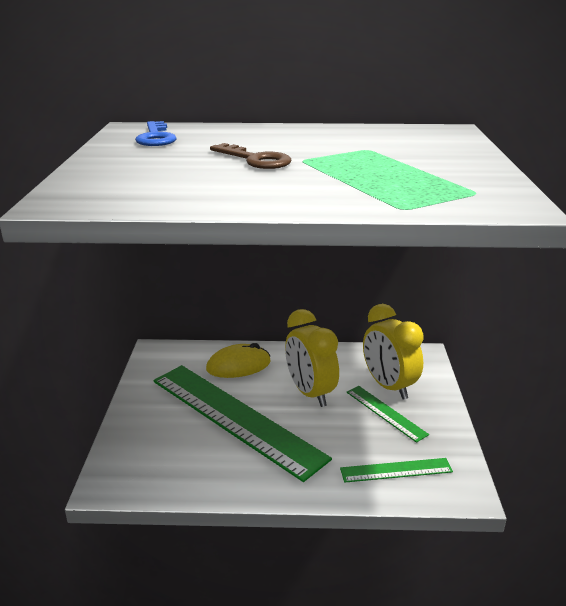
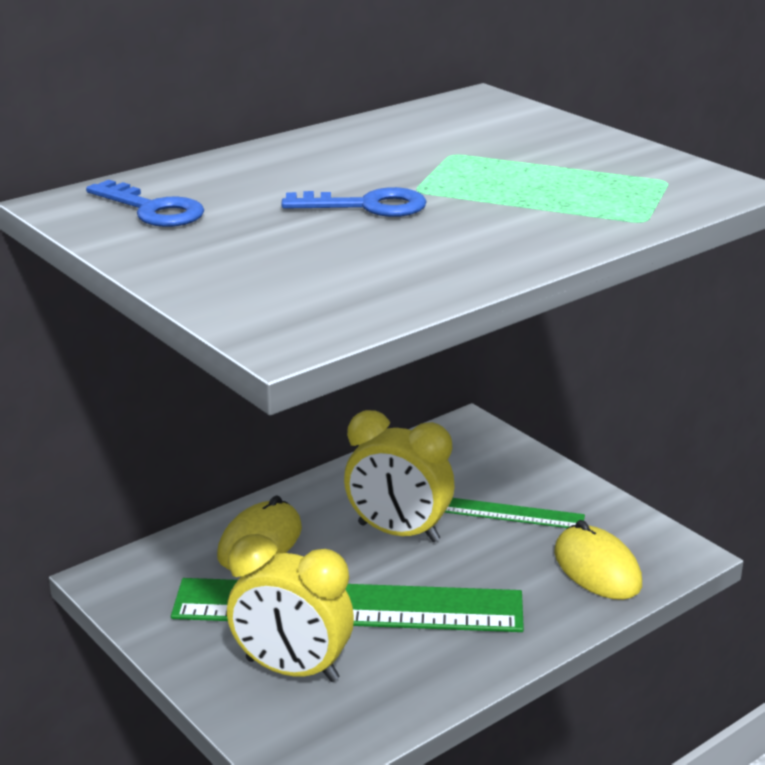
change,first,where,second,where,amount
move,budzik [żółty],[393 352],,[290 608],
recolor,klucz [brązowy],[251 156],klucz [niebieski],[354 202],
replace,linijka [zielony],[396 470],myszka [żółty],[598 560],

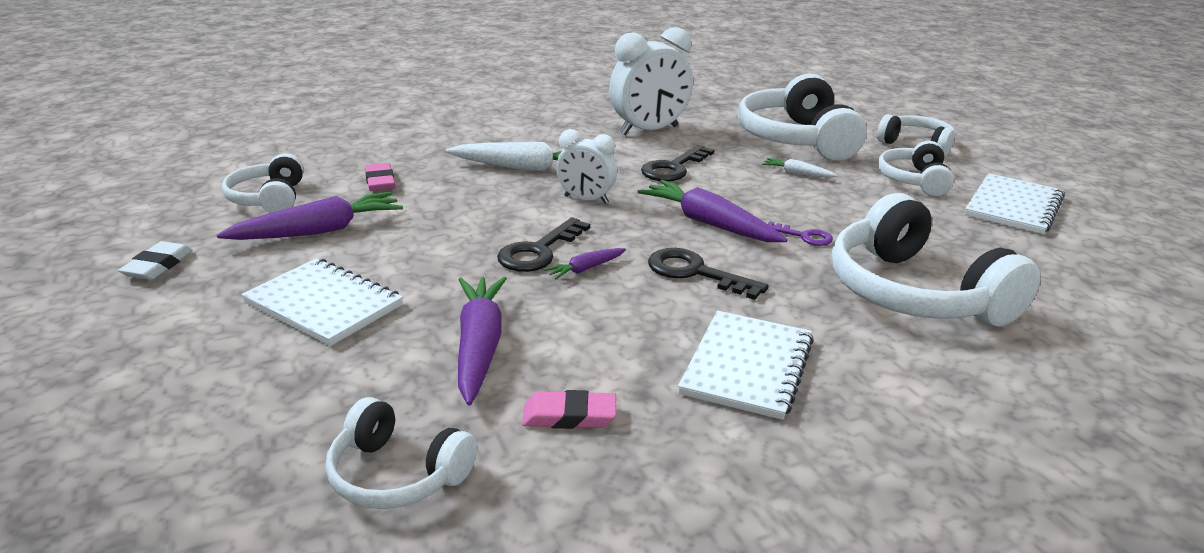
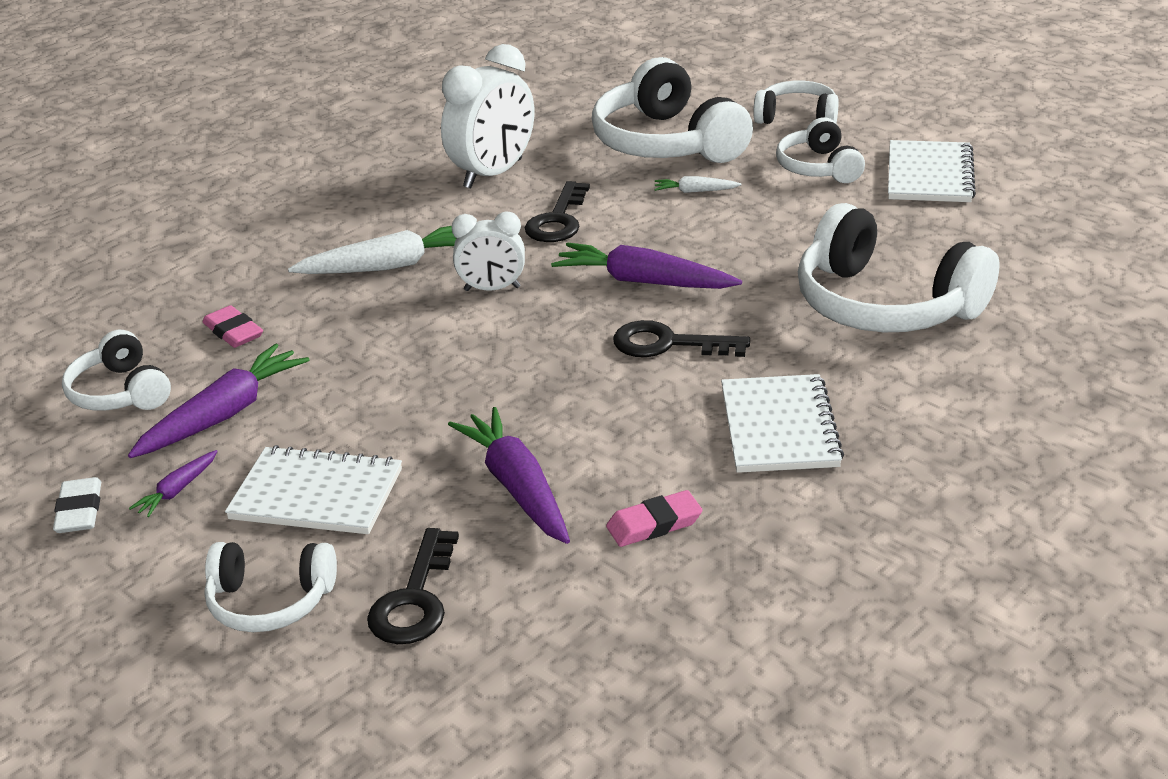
change,first,where,second,where,amount
move,marchewka [fioletowy],[585 263],,[173 483],
move,słuchawki [biały],[401 453],,[270 587],
move,klucz [czarny],[543 245],,[413 586],
delete,klucz [fioletowy],[800 233],,,

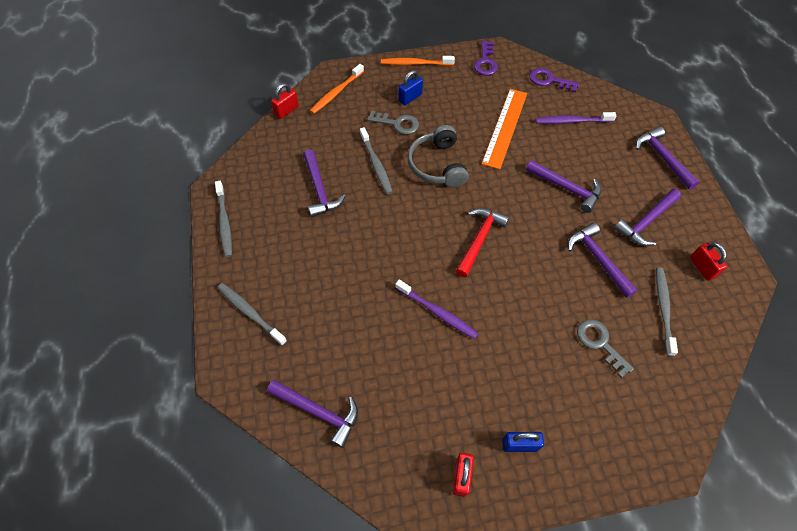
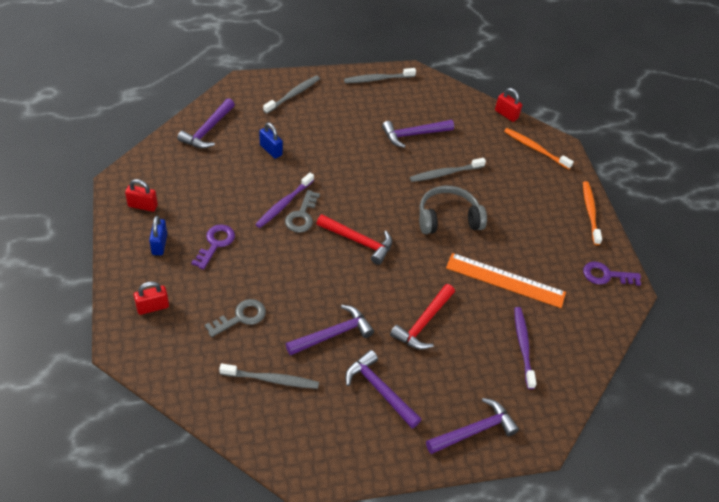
change,first,where,second,where,amount
move,kłódka [czerwony],[708 261],,[151 298],
move,klucz [fioletowy],[554 80],,[213 247],
move,kłódka [niebieski],[411 87],,[271 140],
move,klucz [szary],[393 123],,[302 211],
recolor,młotek [fioletowy],[563 186],młotek [czerwony],[422 317],

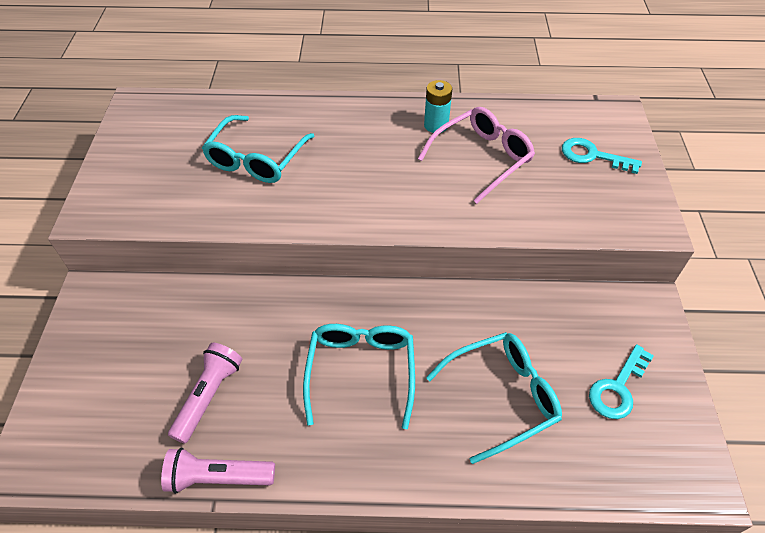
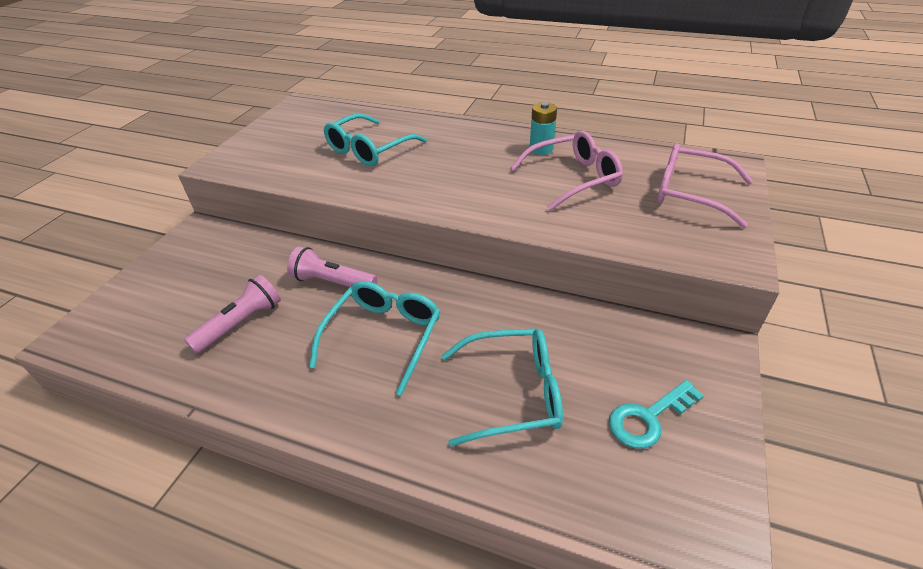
change,first,where,second,where,amount
move,latarka [różowy],[218 471],,[332 266],
replace,klucz [turkusowy],[602 156],okulary [różowy],[705 185],

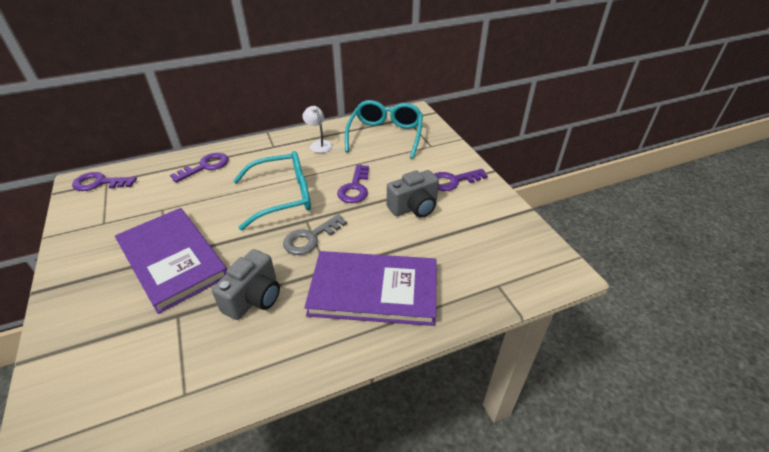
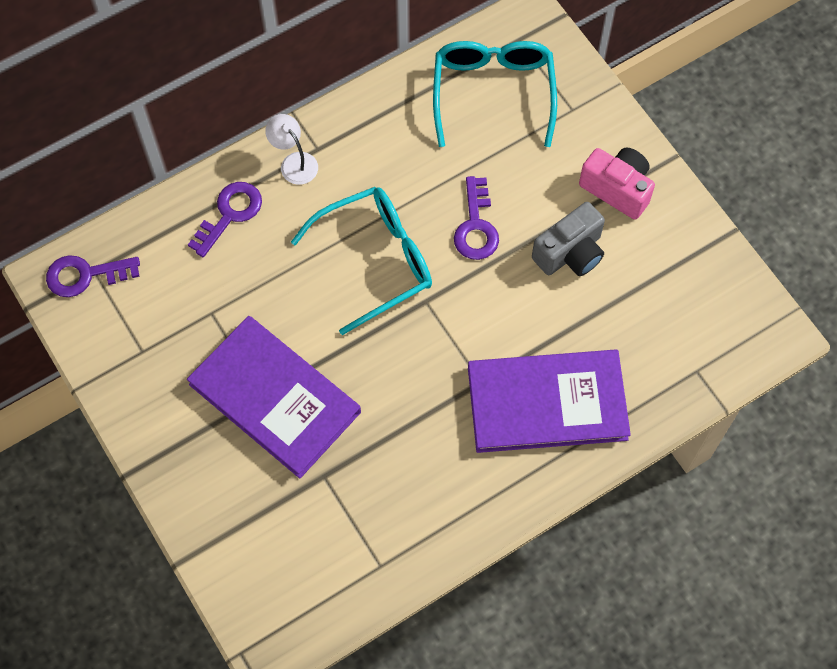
change,first,where,second,where,amount
move,lampka [biały],[318 129],,[291 149],
replace,klucz [fioletowy],[461 180],aparat fotograficzny [różowy],[617 184],
delete,aparat fotograficzny [szary],[246 284],,,
delete,klucz [szary],[315 234],,,

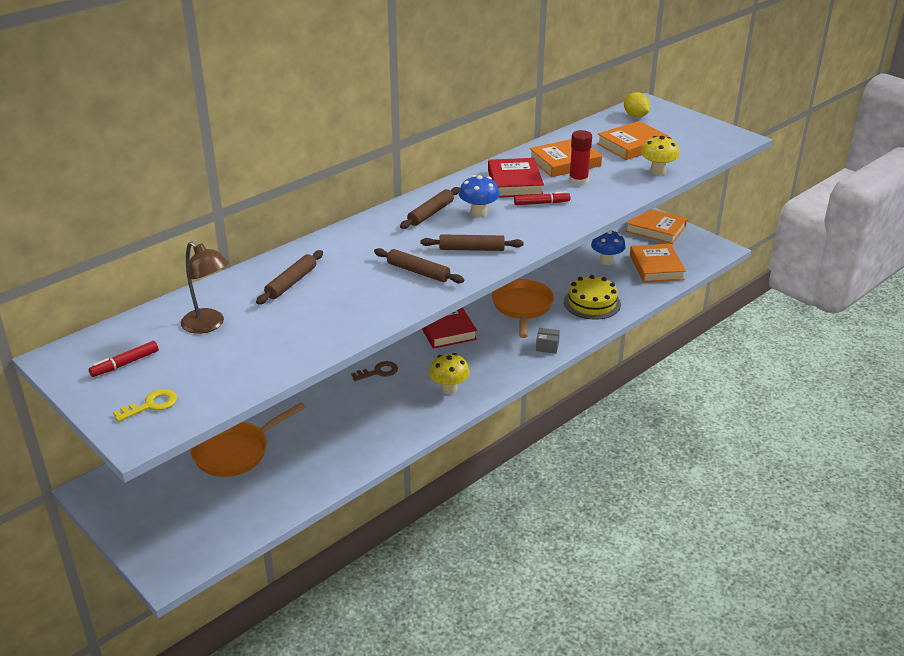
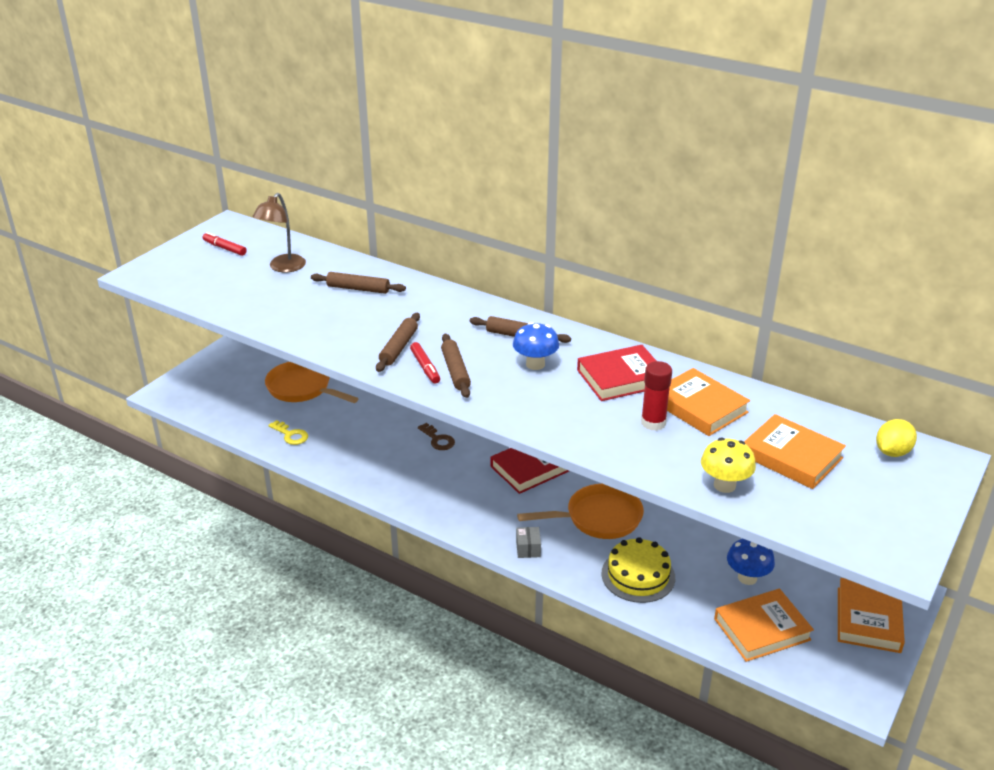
change,first,where,second,where,amount
move,klucz [żółty],[145 405],,[288 432],
move,flamaster [czerwony],[542 198],,[425 363],
delete,grzyb [żółty],[449 373],,,

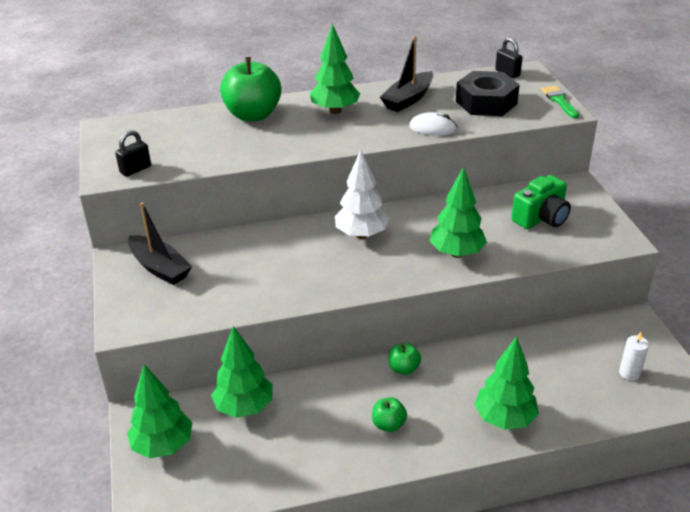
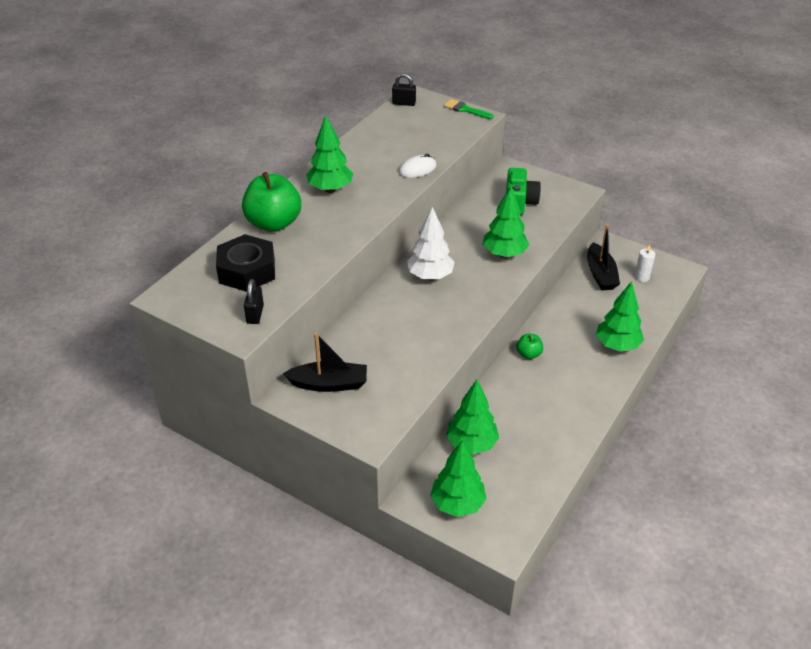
change,first,where,second,where,amount
move,nakrętka [czarny],[488 93],,[245 263],
move,łódka [czarny],[406 73],,[603 257],
delete,jabłko [zielony],[389 414],,,

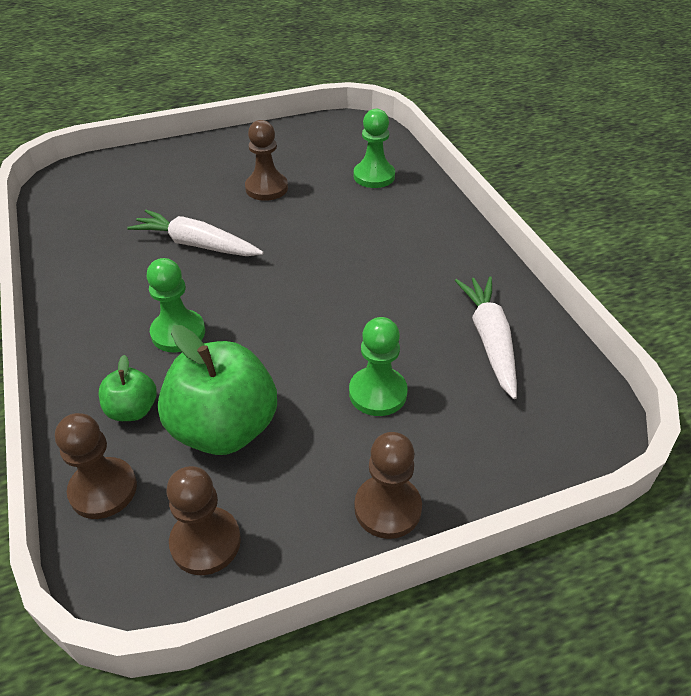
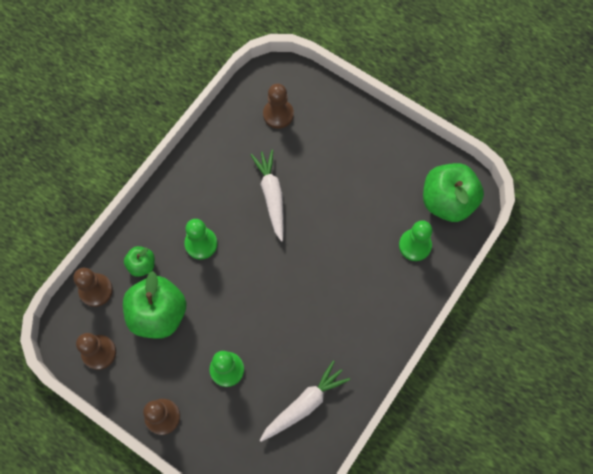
change,first,where,second,where,amount
move,pionek [brązowy],[266 160],,[278 106],
insert,,,jabłko [zielony],[453 192],

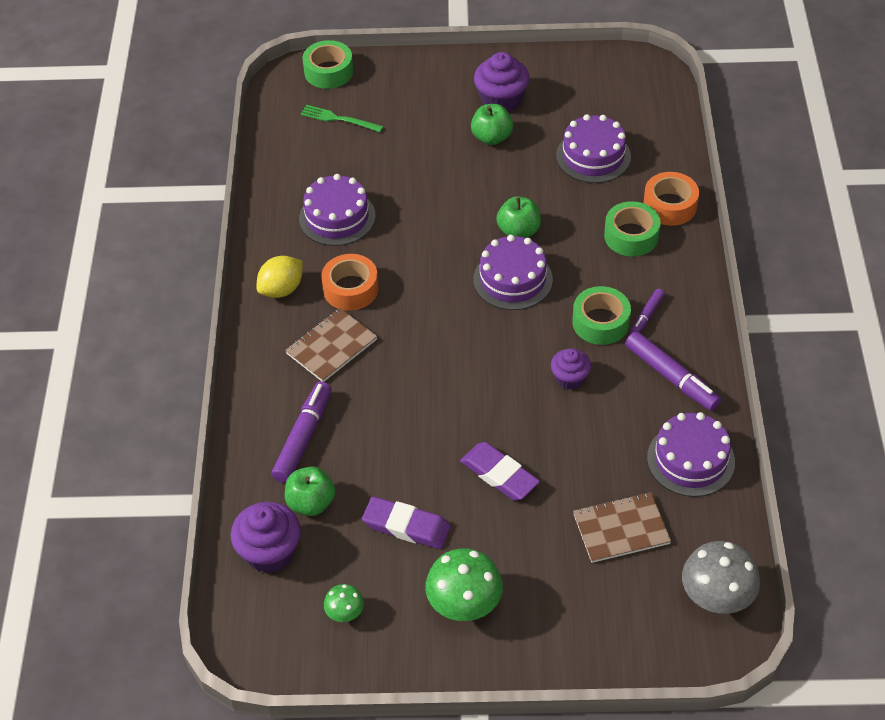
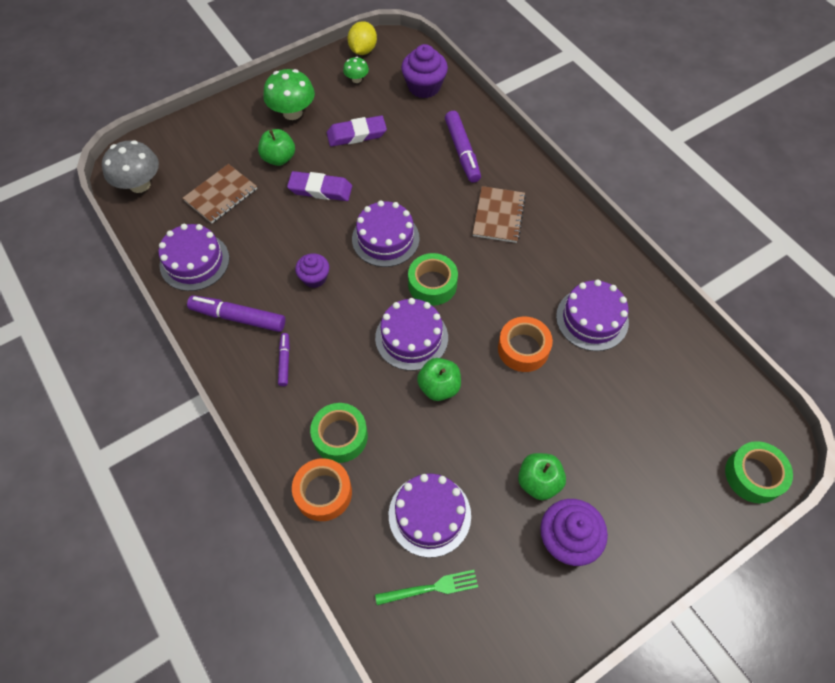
change,first,where,second,where,amount
move,jabłko [zielony],[310 491],,[276 147],
move,cytryna [żółty],[279 277],,[362 38],
insert,,,tort [fioletowy],[386 233],
move,widelec [zielony],[342 118],,[426 587],
move,taśma klejąca [zielony],[602 315],,[433 279],
move,taśma klejąca [pomarańczowy],[350 282],,[525 344],

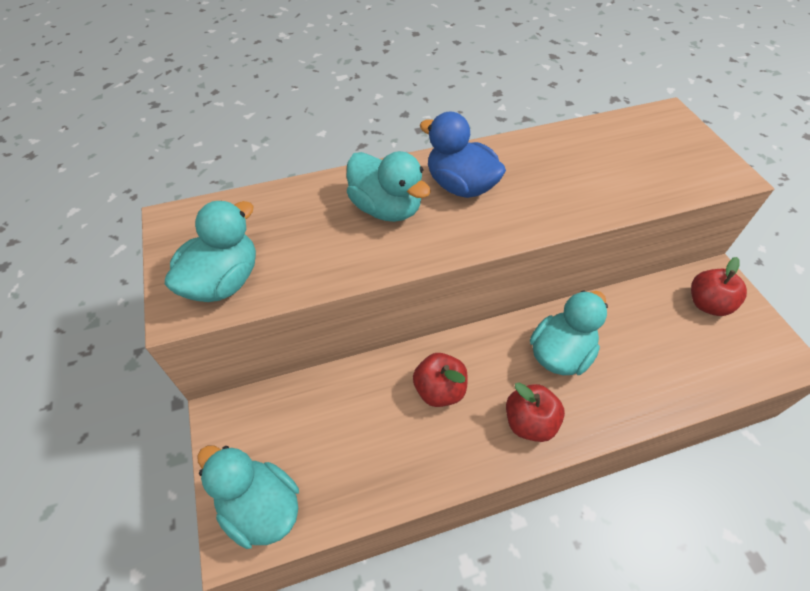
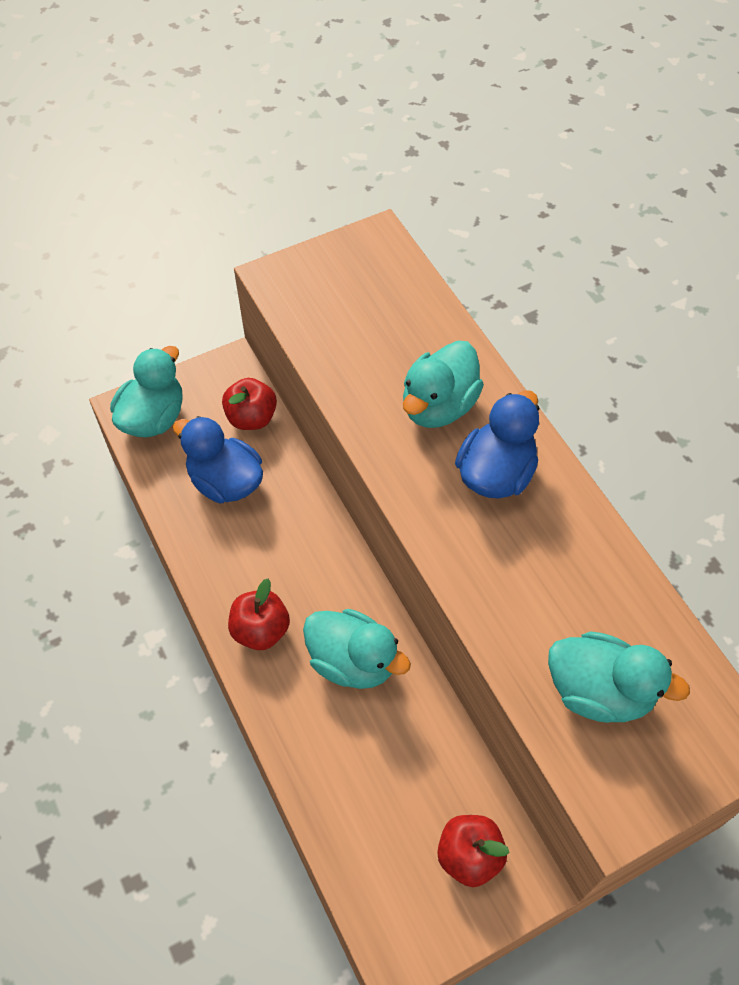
change,first,where,second,where,amount
insert,,,kaczka [niebieski],[218 459],
move,jabłko [czerwony],[440 380],,[249 404],
move,kaczka [turkusowy],[210 251],,[619 677],

